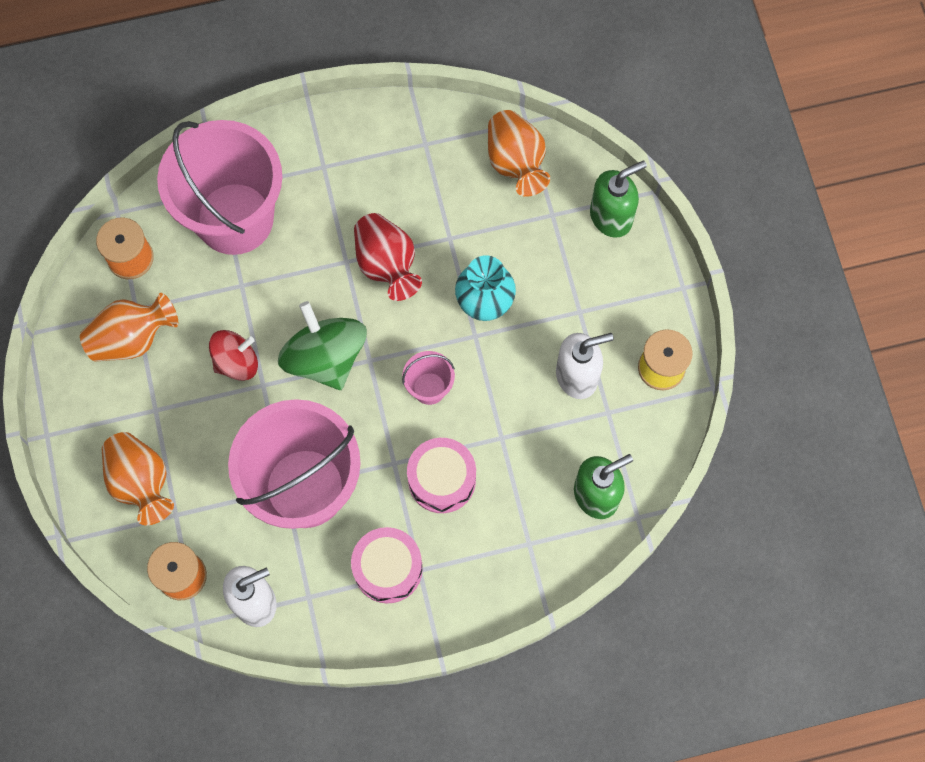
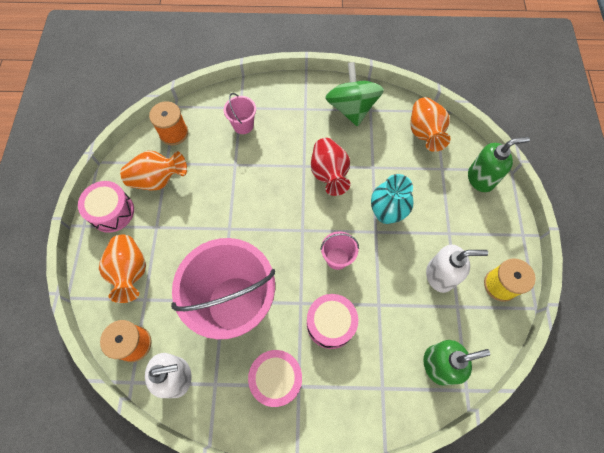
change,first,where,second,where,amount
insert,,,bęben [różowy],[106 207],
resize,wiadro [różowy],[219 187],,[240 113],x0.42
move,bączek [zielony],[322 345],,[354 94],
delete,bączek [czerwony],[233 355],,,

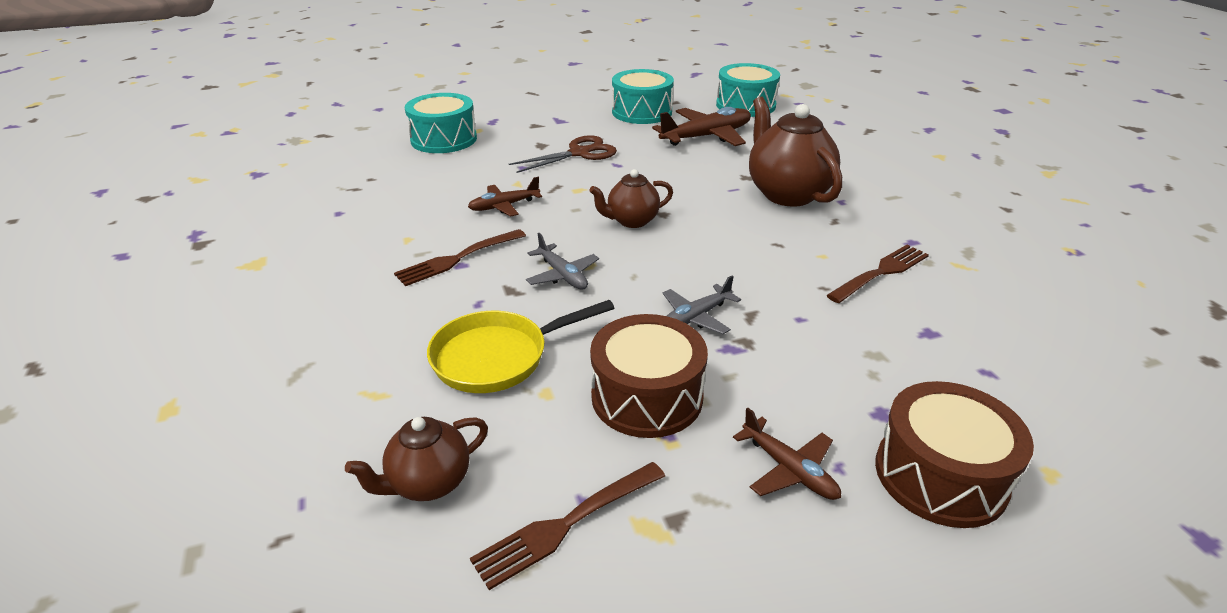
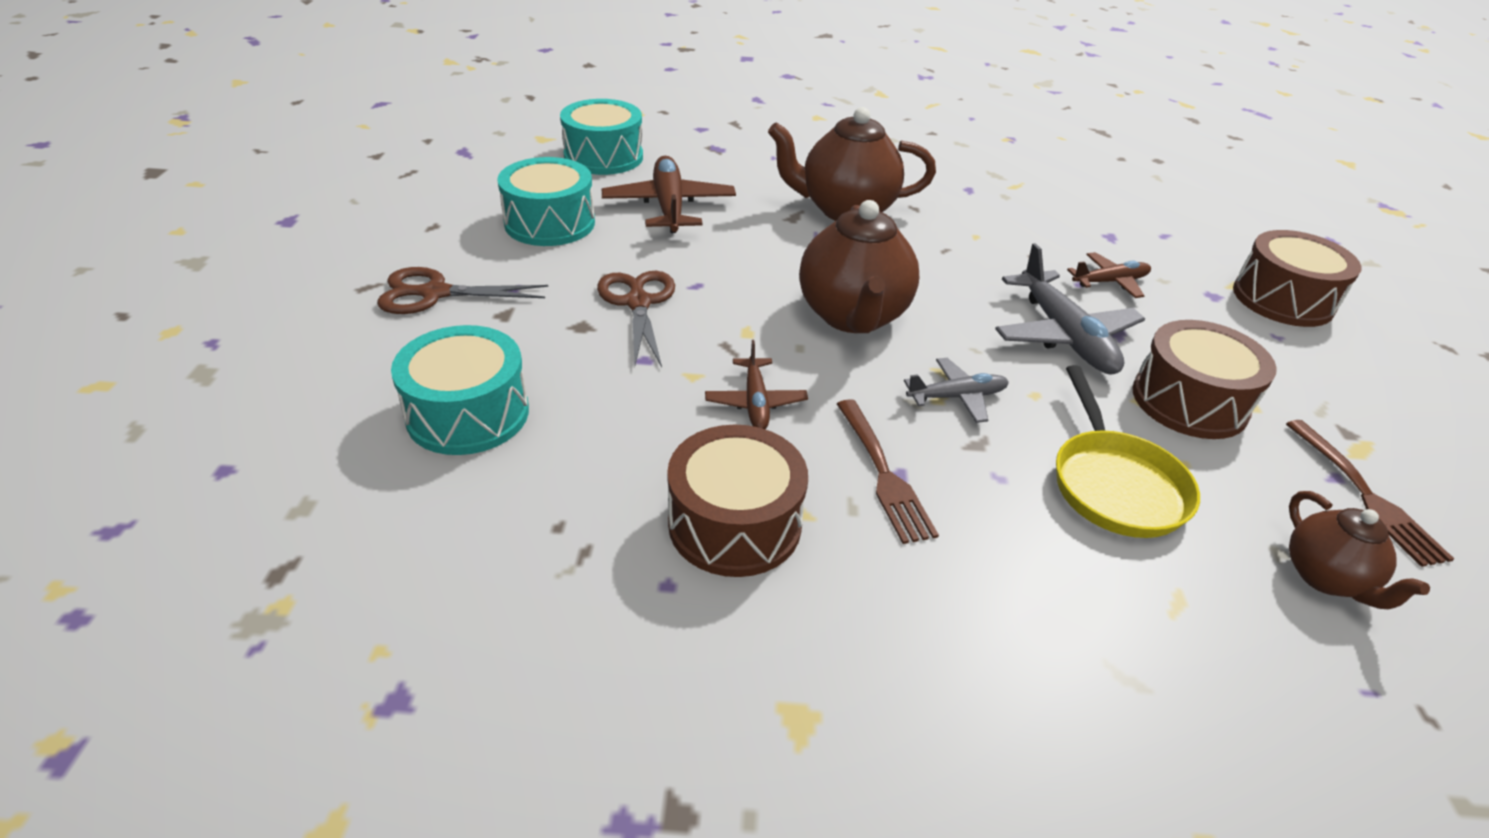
change,first,where,second,where,amount
insert,,,nożyczki [brązowy],[462 290],
insert,,,bęben [brązowy],[737 501],
resize,imbryk [brązowy],[631 198],,[859 266],x1.78
resize,samolot [szary],[702 305],,[1070 308],x1.74
move,samolot [brązowy],[787 453],,[1109 275],
delete,widelec [brązowy],[877 274],,,

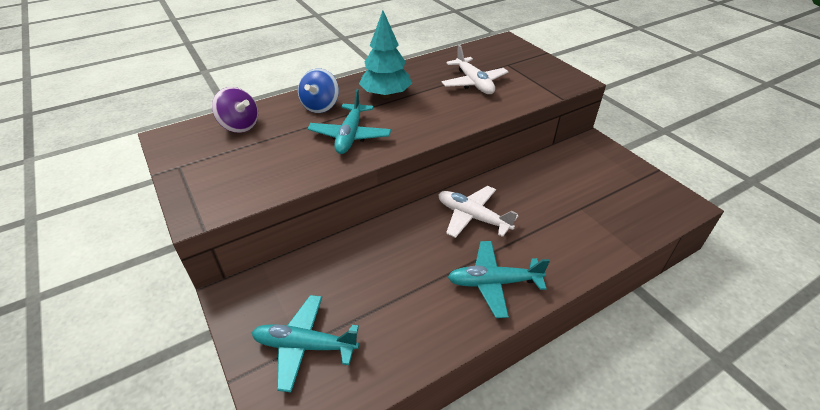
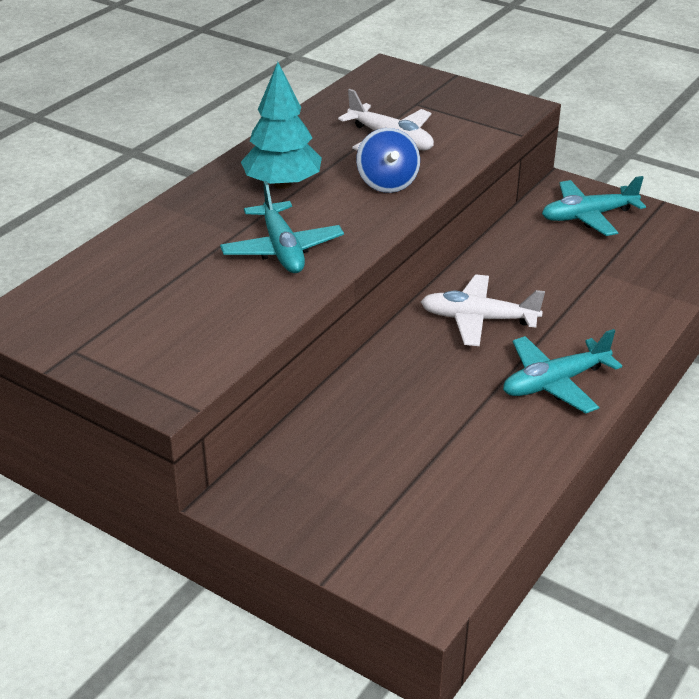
change,first,where,second,where,amount
move,bączek [niebieski],[318 90],,[388 160],
move,samolot [turkusowy],[305 344],,[594 206],
delete,bączek [fioletowy],[235 110],,,

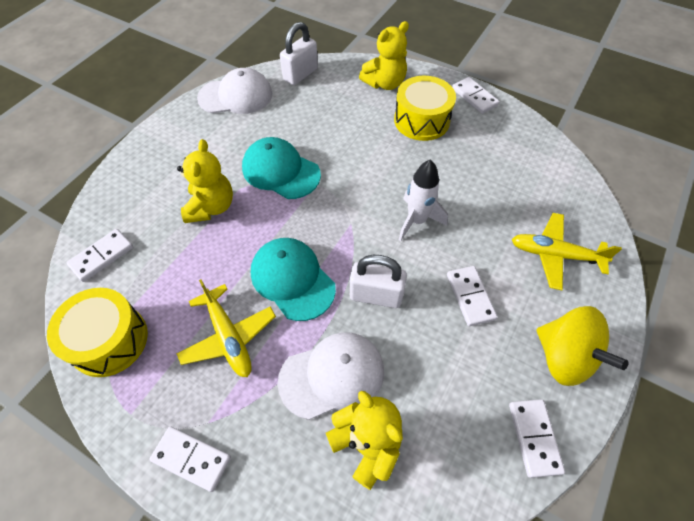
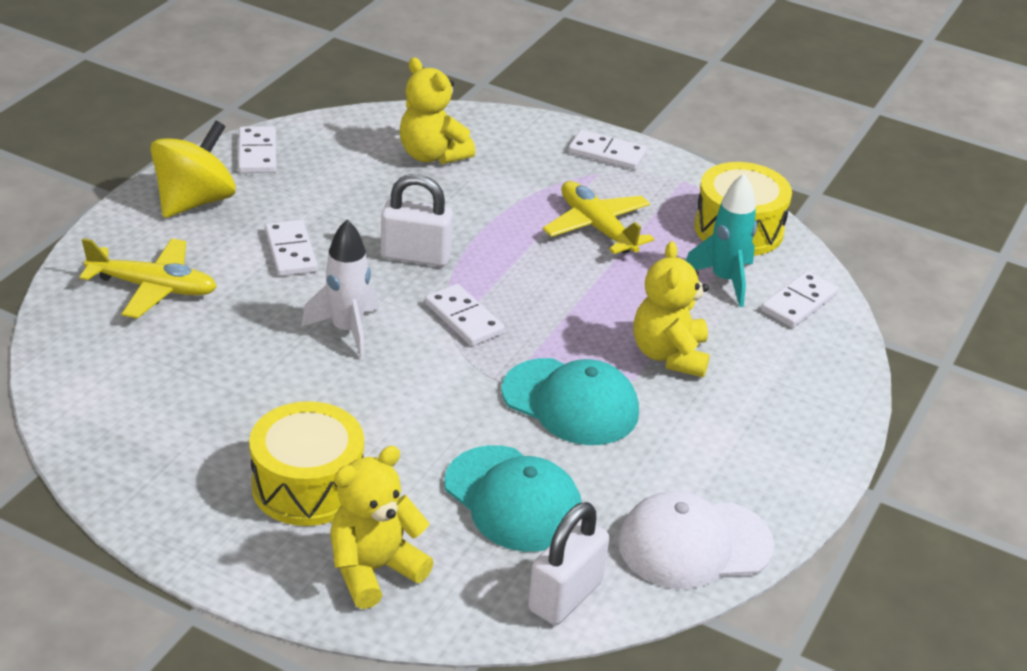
change,first,where,second,where,amount
rotate,bączek [żółty],[582 346],,[193 169],75 degrees clockwise
move,kostka domina [biały],[476 95],,[465 315],
move,czapka [turkusowy],[293 279],,[513 498],
insert,,,rakieta [turkusowy],[721 240],
delete,czapka [biały],[331 376],,,

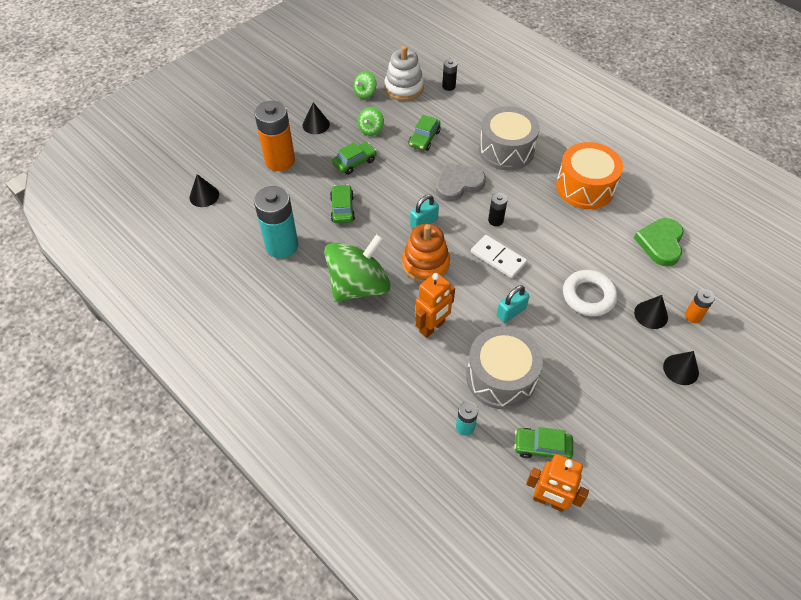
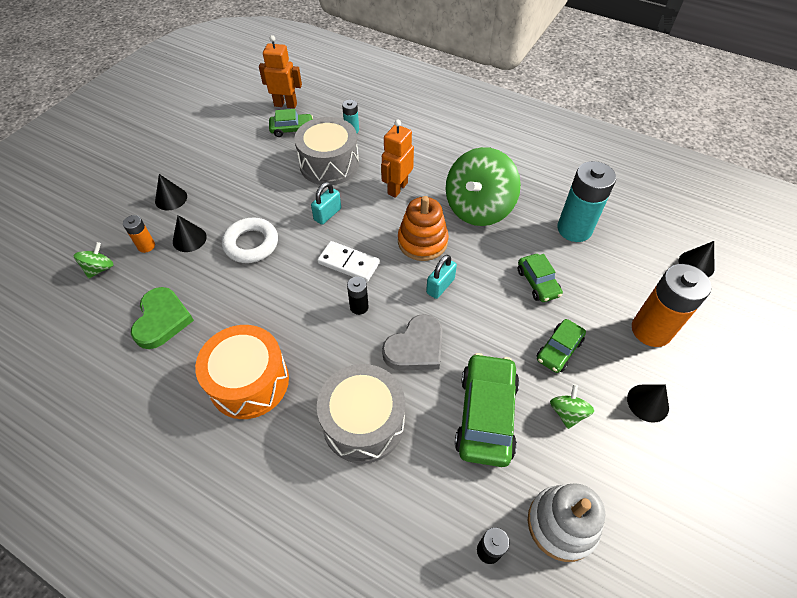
change,first,where,second,where,amount
move,bączek [zielony],[365 85],,[93 260],
resize,samochód [zielony],[425 133],,[487 410],x1.75

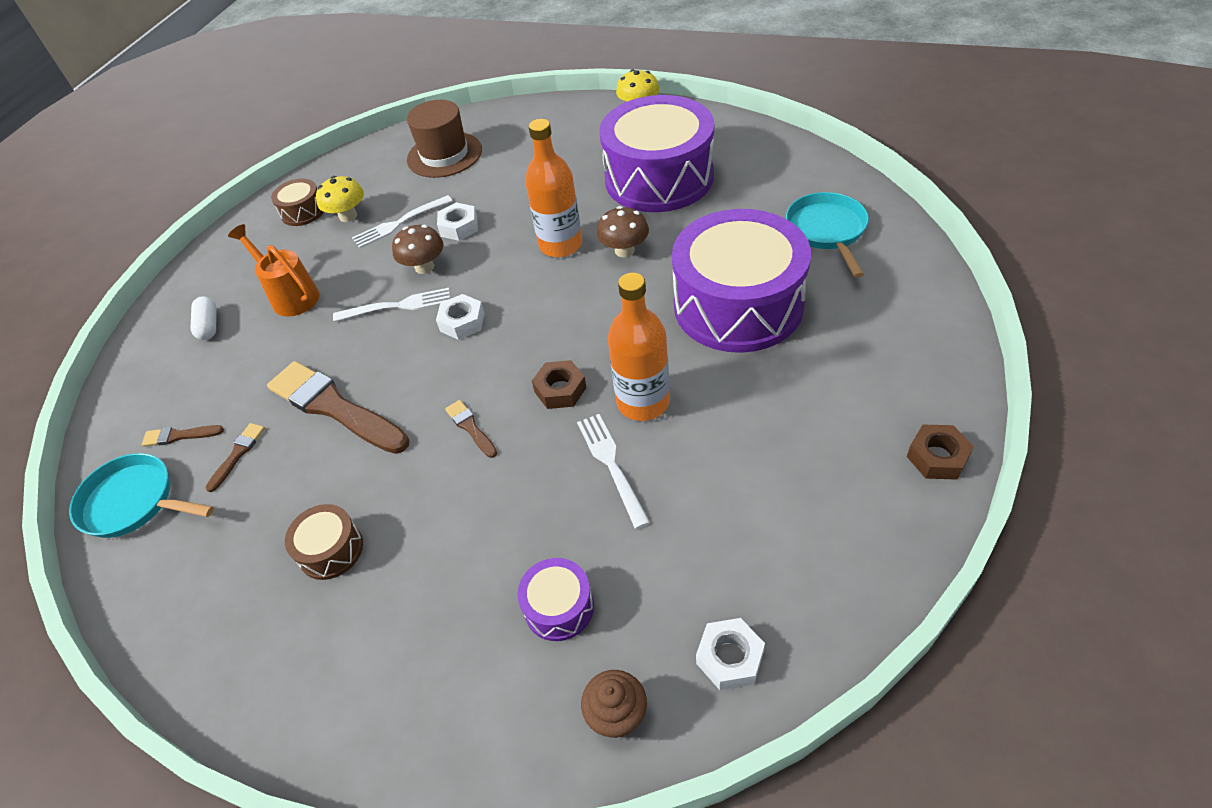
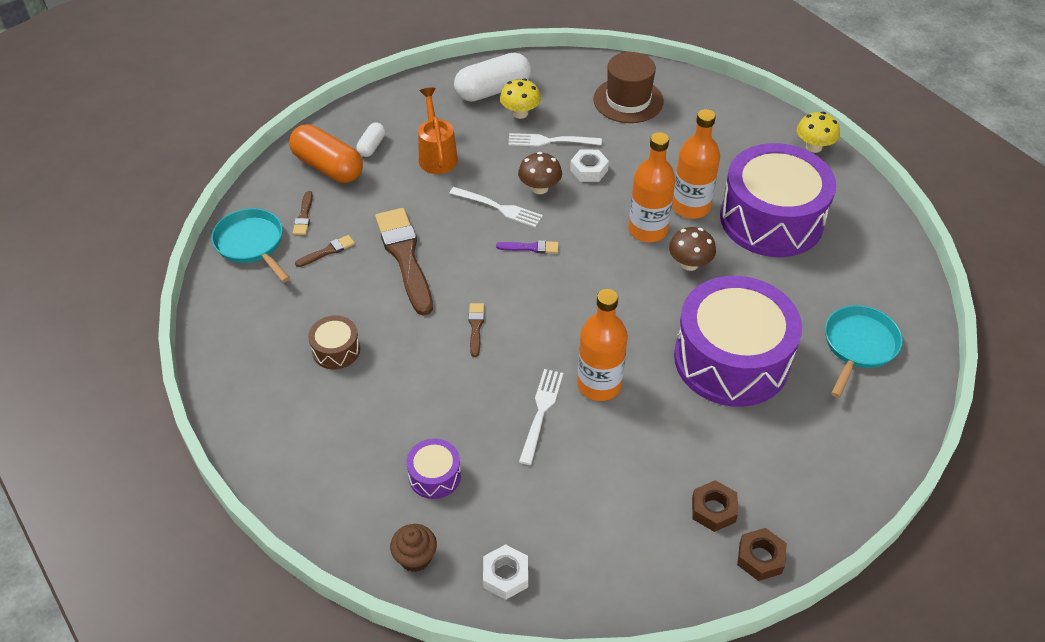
change,first,where,second,where,amount
insert,,,kapsułka [pomarańczowy],[326 153],
rotate,pędzel [brązowy],[183 436],,[303 213],120 degrees counterclockwise
replace,bęben [brązowy],[297 202],kapsułka [biały],[492 77],
replace,nakrętka [biały],[460 317],pędzel [fioletowy],[527 247],
insert,,,butelka [pomarańczowy],[696 164],
move,nakrętka [brązowy],[559 384],,[715 506],

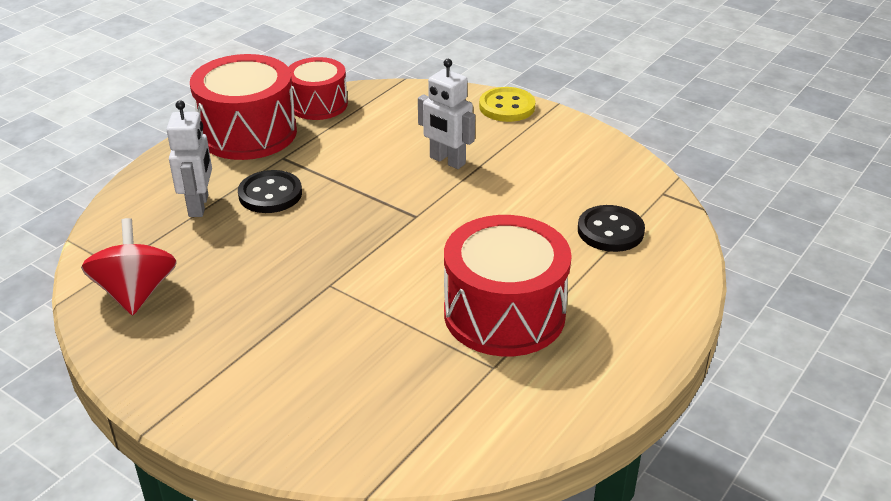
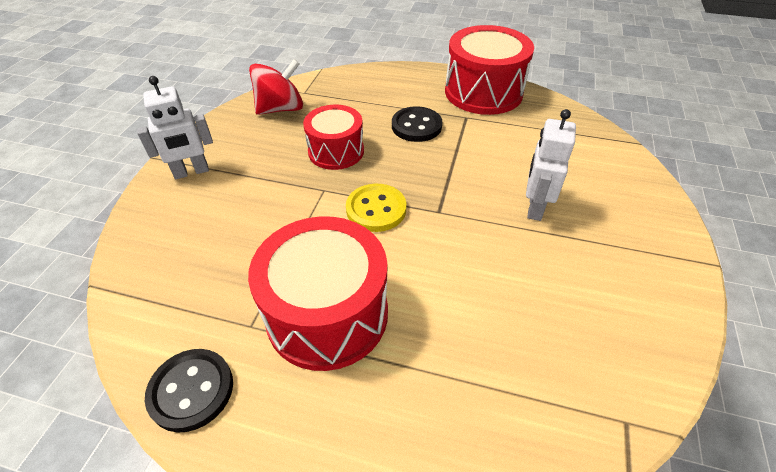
change,first,where,second,where,amount
move,robot [biały],[189 158],,[175 127],
move,guzik [czarny],[611 228],,[189 391],
move,bęben [czerwony],[318 88],,[333 137],
move,guzik [żółty],[507 104],,[376 208],

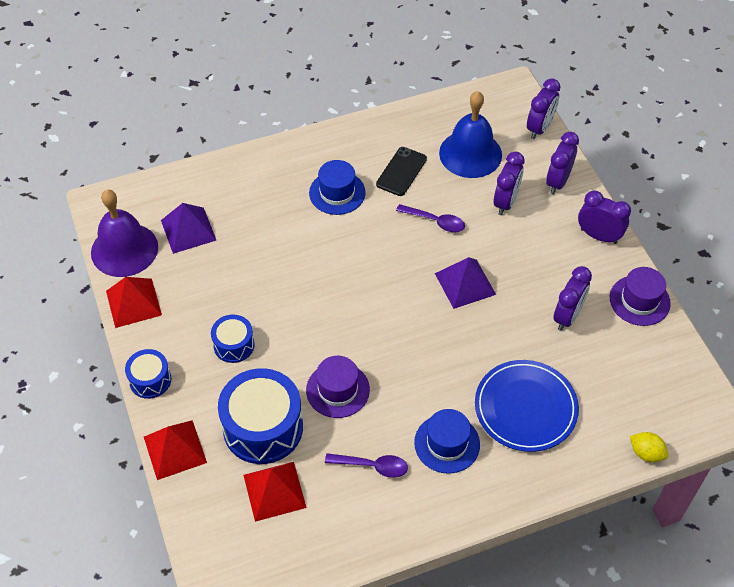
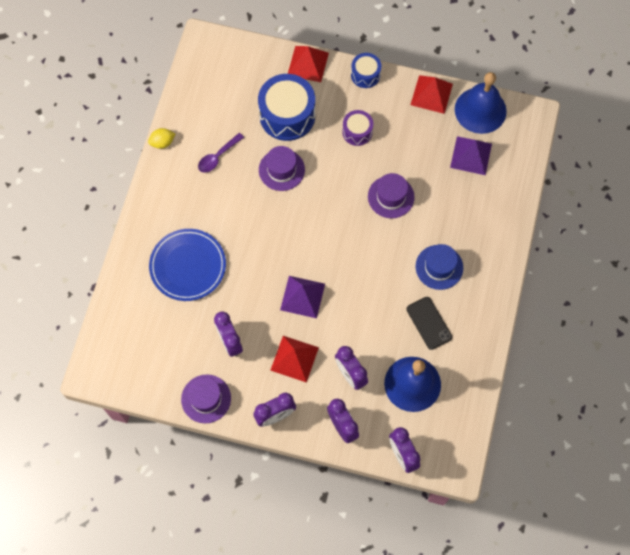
change,first,where,second,where,amount
move,cytryna [żółty],[649 447],,[162 138],
move,piramida [czerwony],[275 492],,[294 359],
recolor,bęben [niebieski],[233 339],bęben [fioletowy],[357 128],
insert,,,kapelusz [fioletowy],[391 195],
recolor,dzwonek [fioletowy],[124 233],dzwonek [niebieski],[481 103],
delete,łyżka [fioletowy],[430 218],,,
delete,kapelusz [niebieski],[447 441],,,

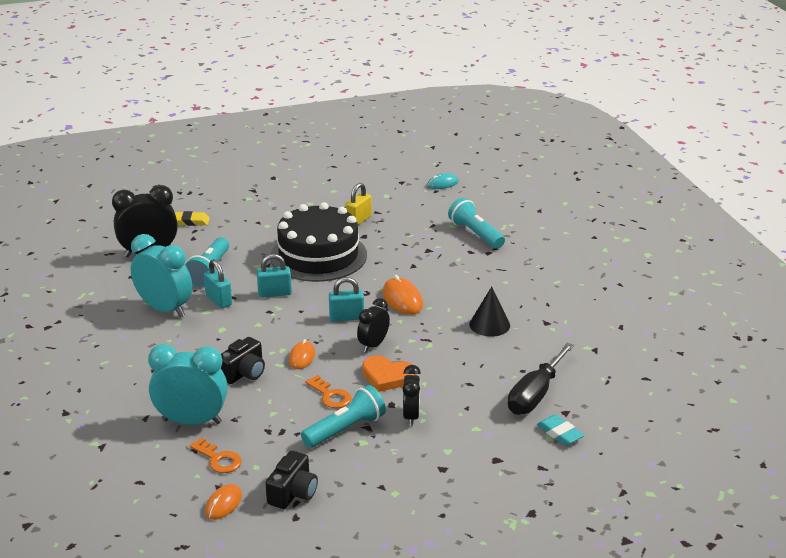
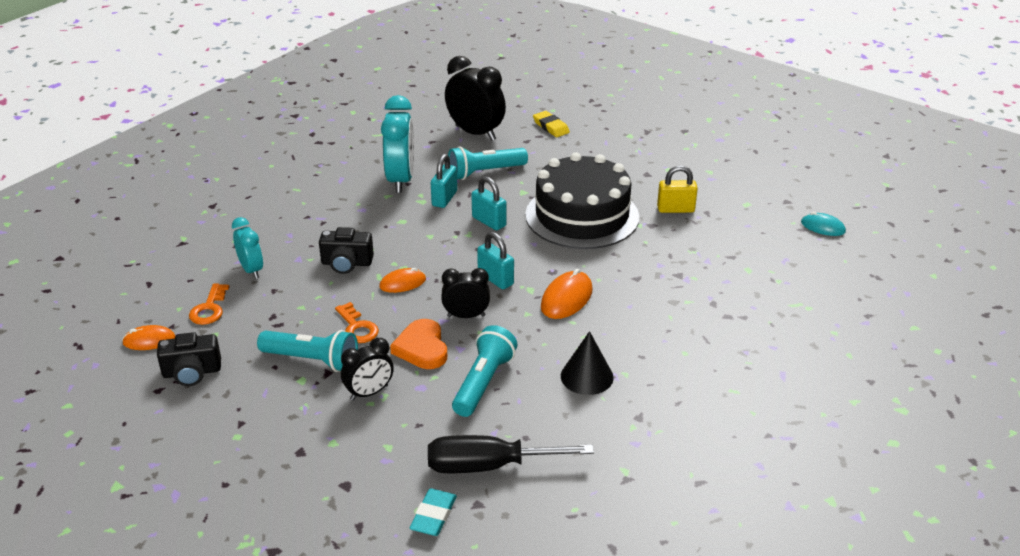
change,first,where,second,where,amount
resize,budzik [turkusowy],[188 384],,[247 248],x0.59
rotate,klucz [pomarańczowy],[328 391],,[357 322],45 degrees counterclockwise
move,latarka [turkusowy],[476 223],,[485 371],

